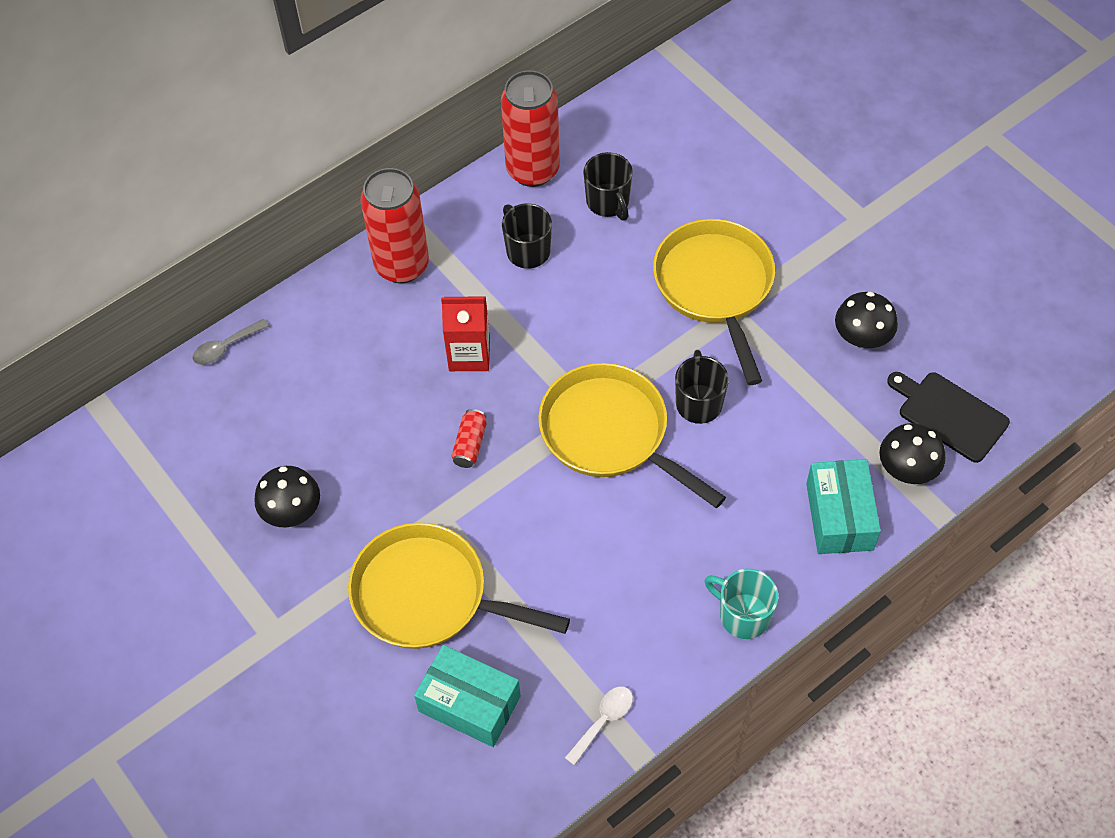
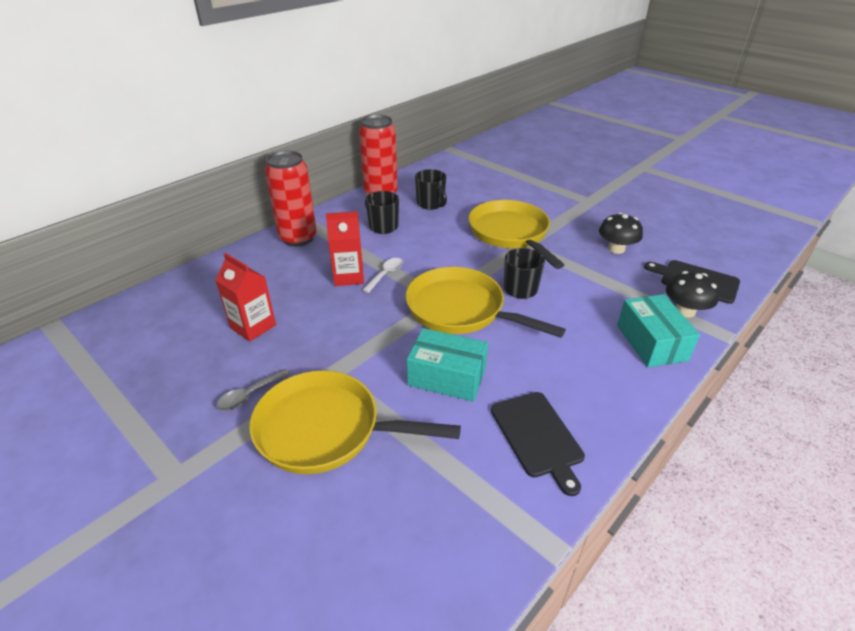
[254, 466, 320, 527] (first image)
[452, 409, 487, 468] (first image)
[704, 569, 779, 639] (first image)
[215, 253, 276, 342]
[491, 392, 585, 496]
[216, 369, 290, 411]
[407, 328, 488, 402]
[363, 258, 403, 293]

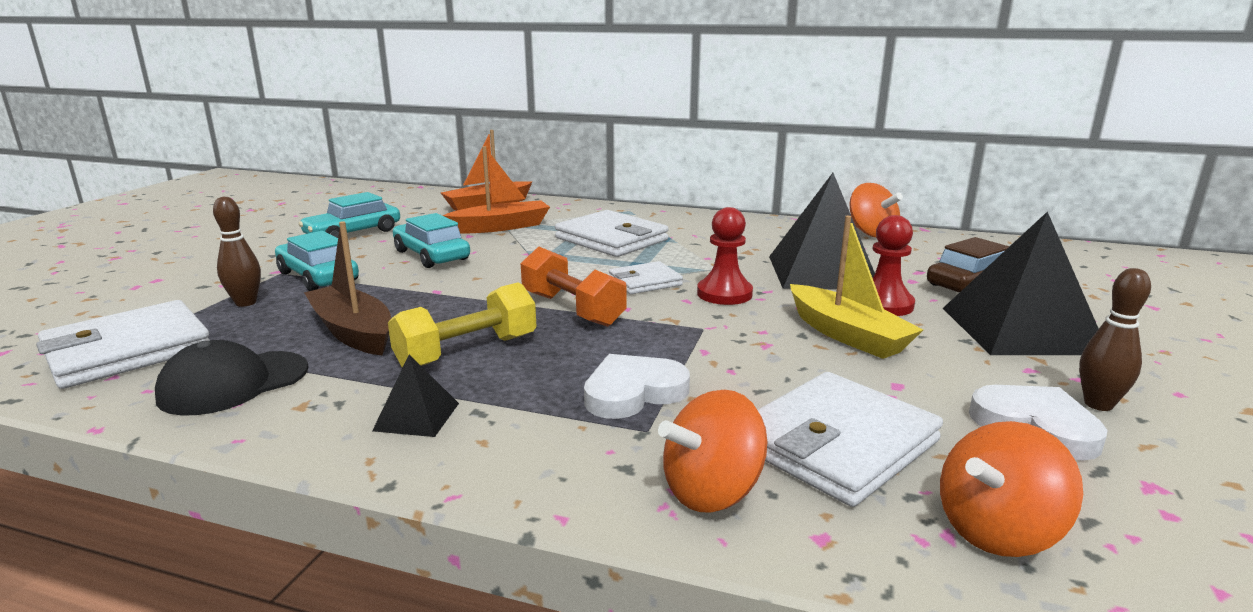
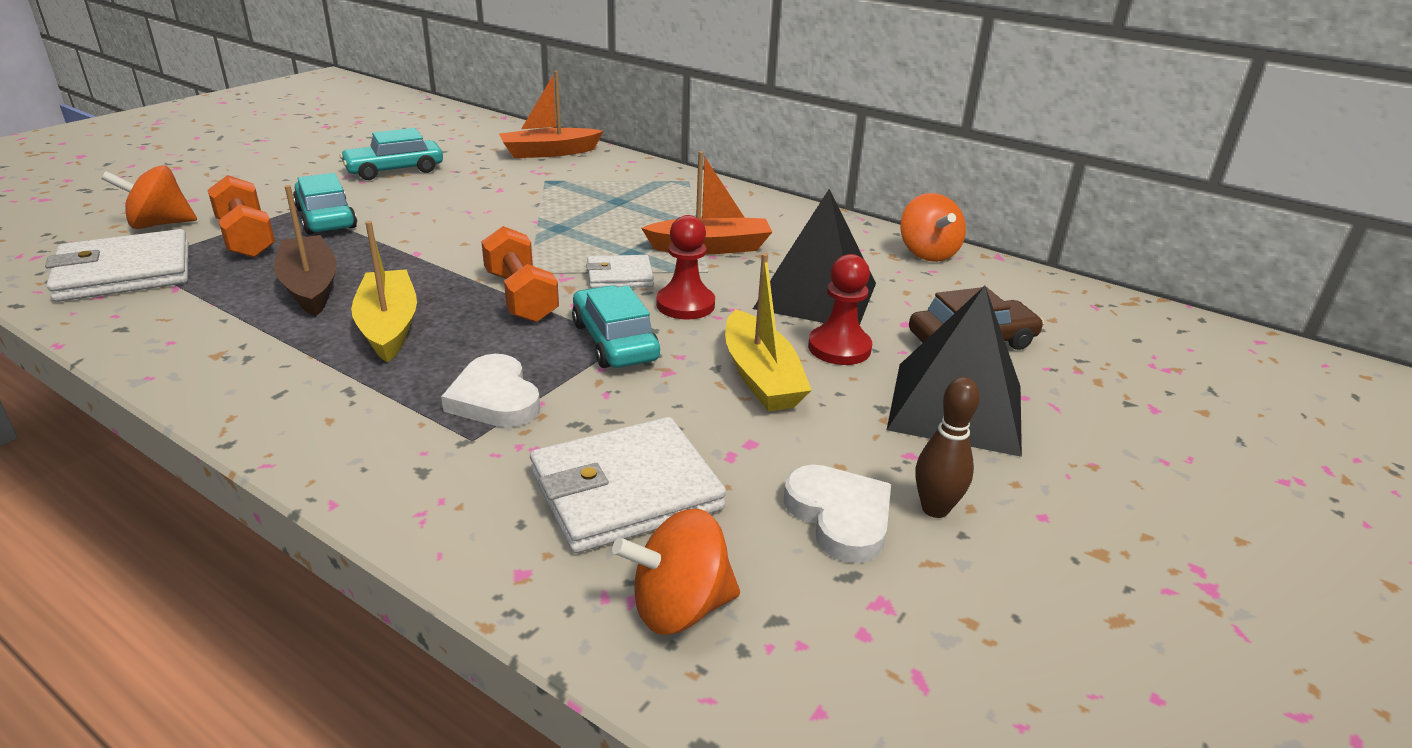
[155, 340, 309, 415] (first image)
[372, 355, 459, 437] (first image)
[555, 210, 669, 257] (first image)
[572, 285, 660, 368]
[641, 151, 772, 254]
[102, 165, 197, 229]
[208, 175, 275, 258]
[351, 221, 417, 363]
[441, 354, 540, 427]

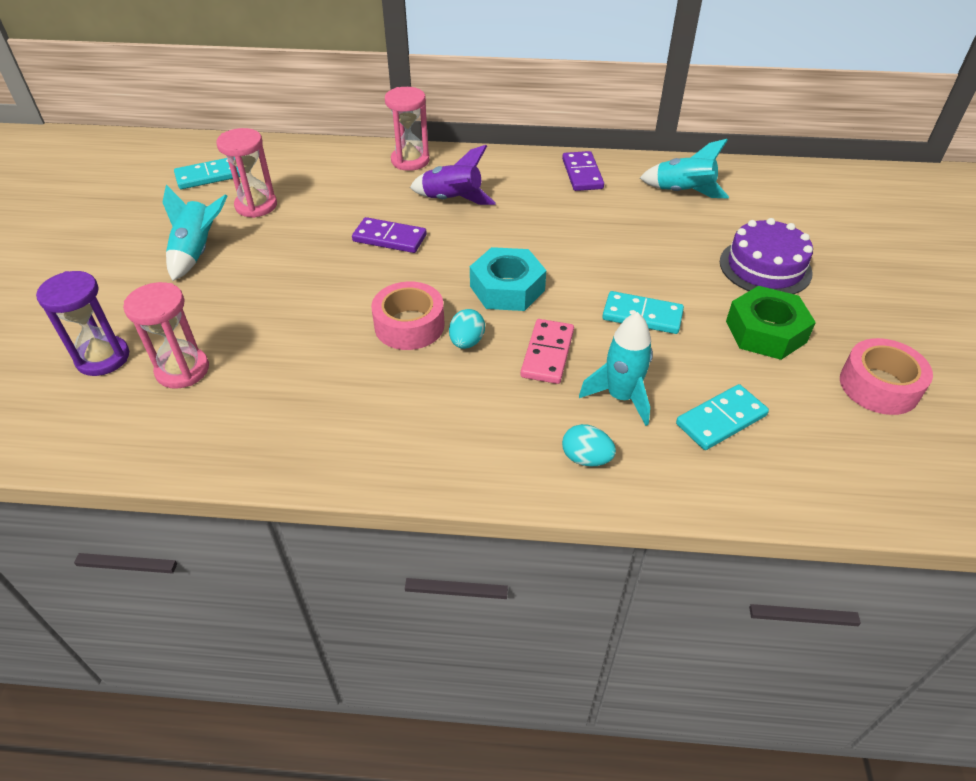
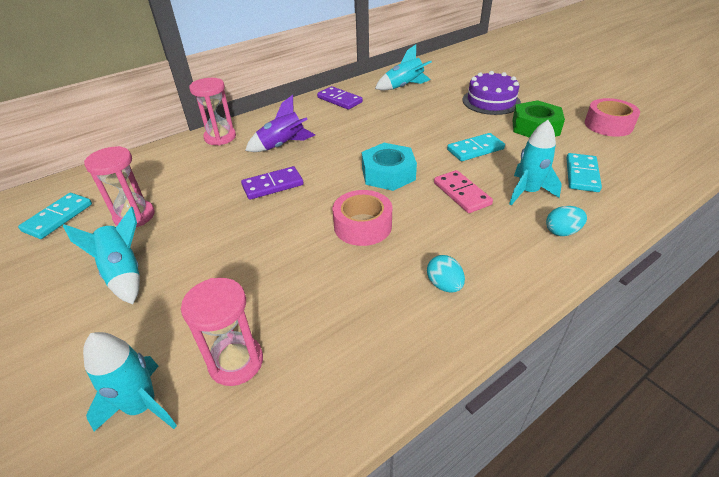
[427, 255, 465, 293]
[83, 332, 177, 431]

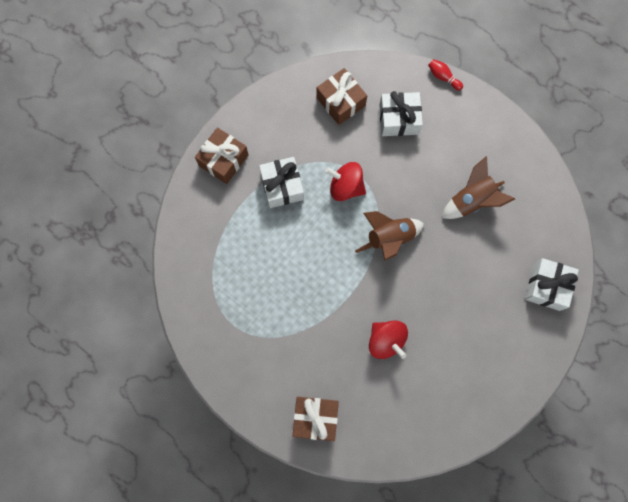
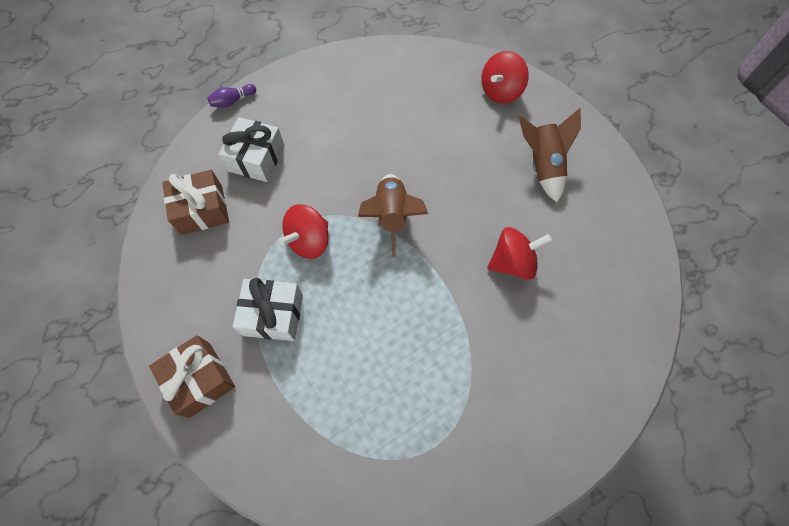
[292, 397, 339, 441] (first image)
[519, 108, 581, 202]
[481, 51, 529, 104]
[207, 84, 256, 107]

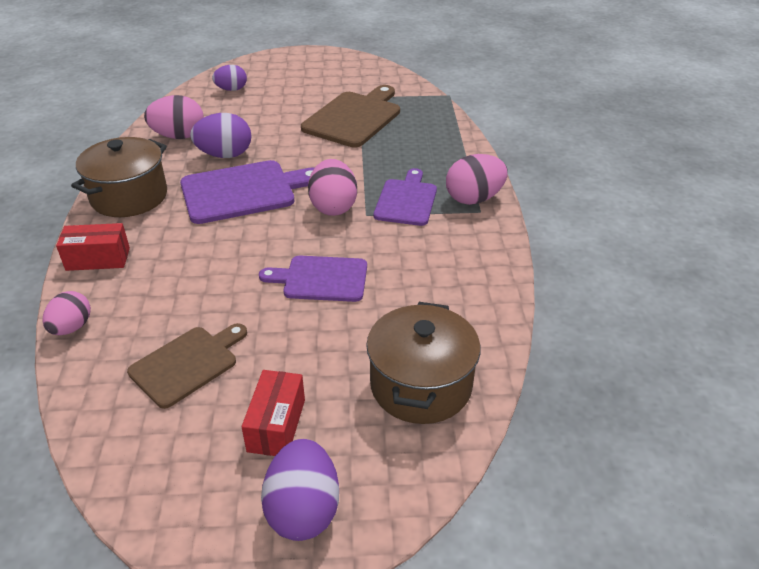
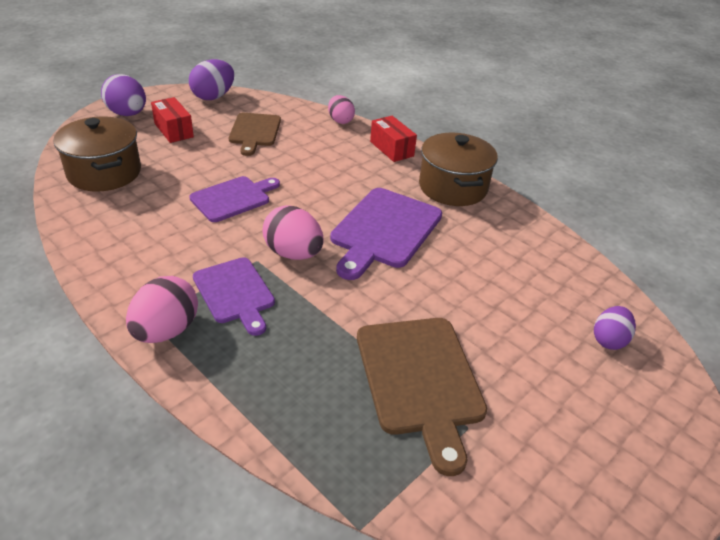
[144, 95, 204, 139] (first image)
[189, 59, 234, 100]
[370, 116, 417, 162]

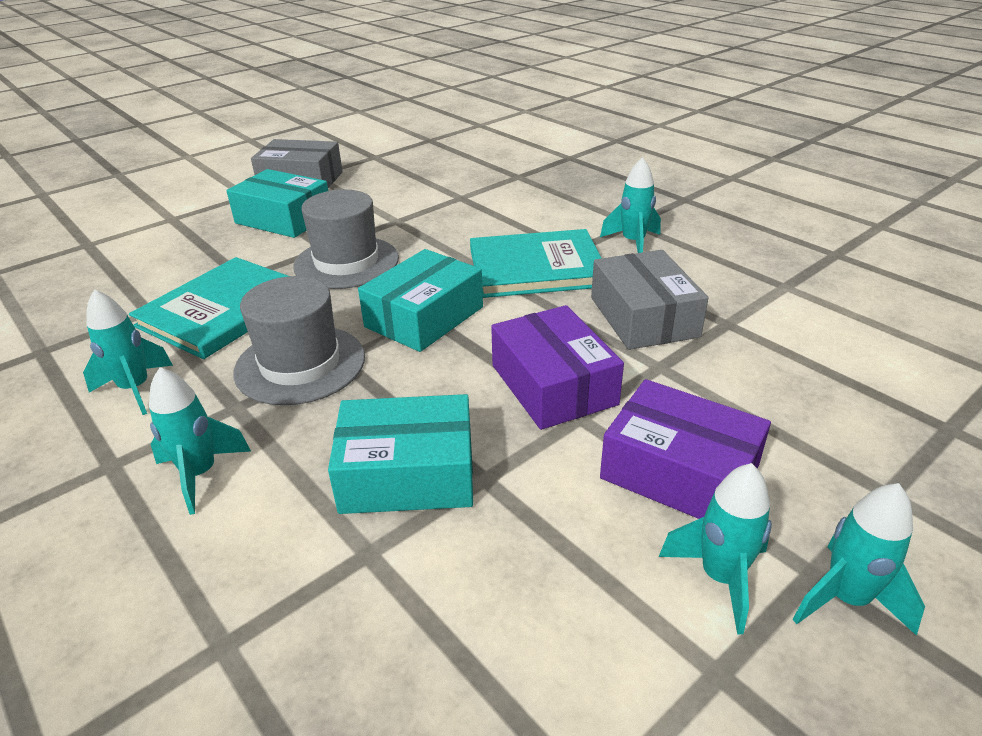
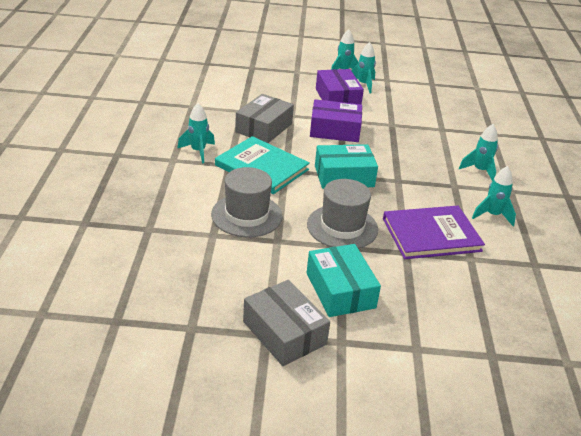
[328, 394, 473, 514] (first image)
[211, 167, 283, 237]
[383, 206, 485, 259]
[310, 99, 362, 142]

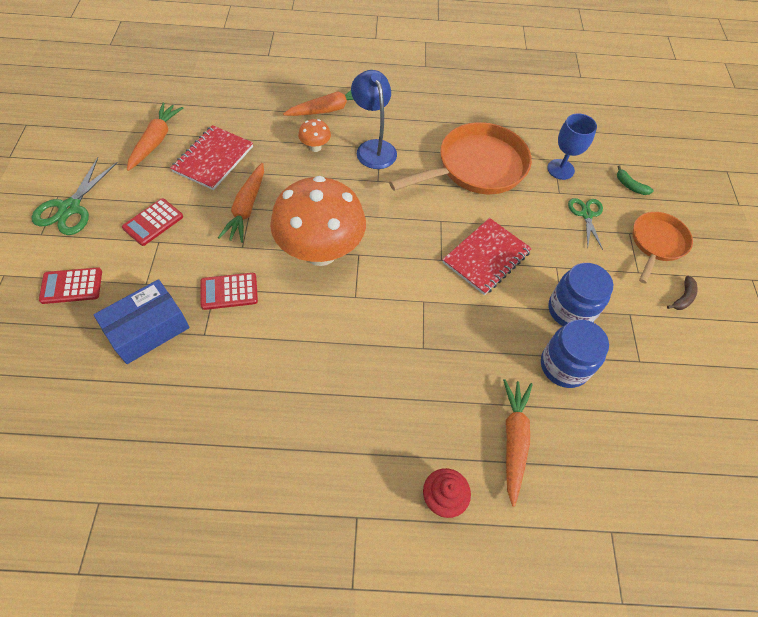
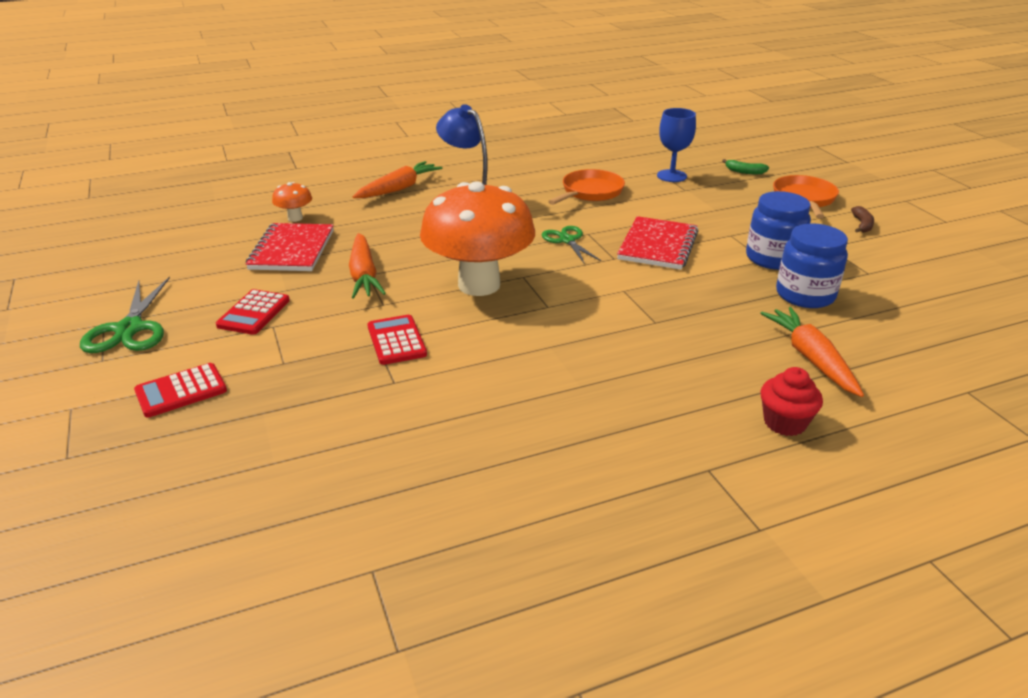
[93, 279, 190, 364] (first image)
[127, 102, 183, 171] (first image)
[272, 182, 312, 222]
[542, 226, 601, 263]
[367, 315, 427, 365]
[548, 169, 625, 205]

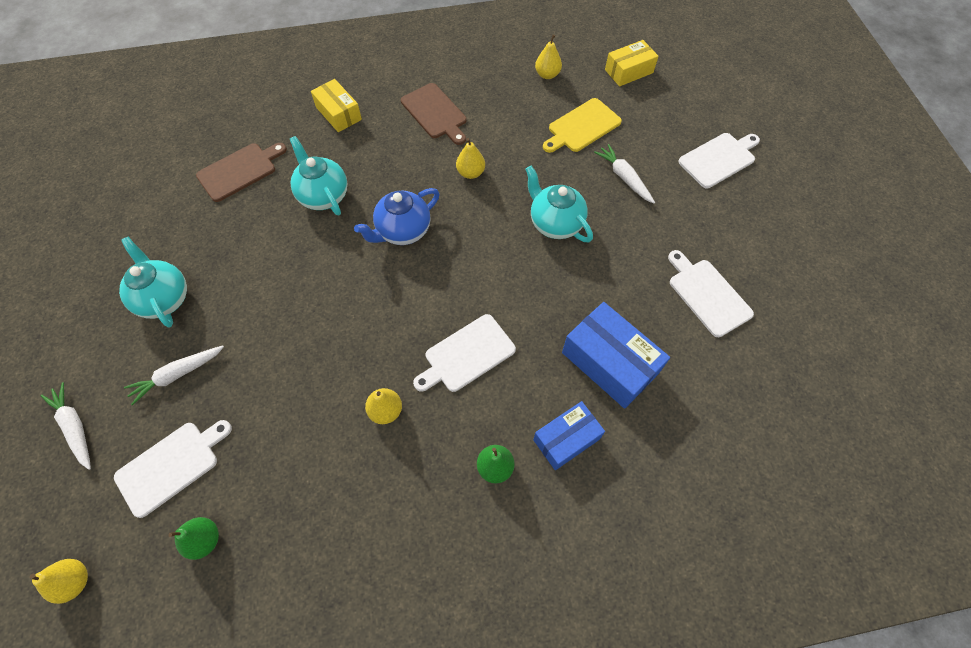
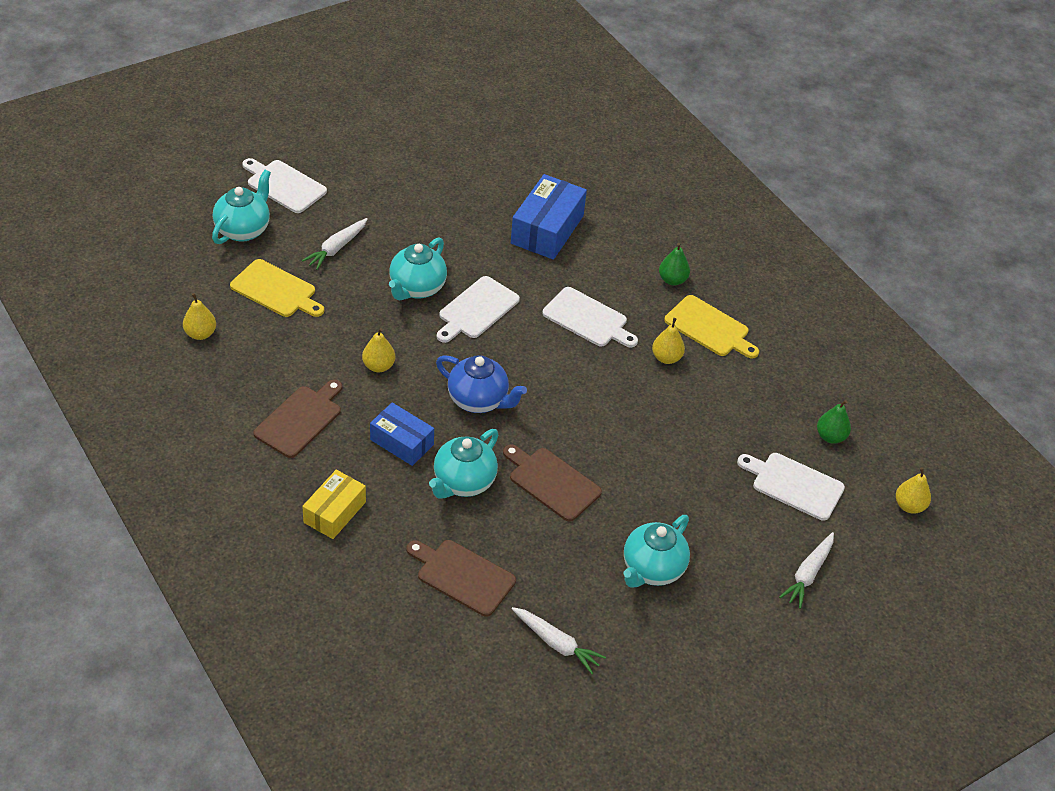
[605, 40, 659, 86] (first image)
[212, 170, 271, 244]
[503, 444, 602, 522]
[664, 295, 759, 359]
[512, 607, 606, 674]
[370, 402, 434, 466]
[437, 276, 520, 343]

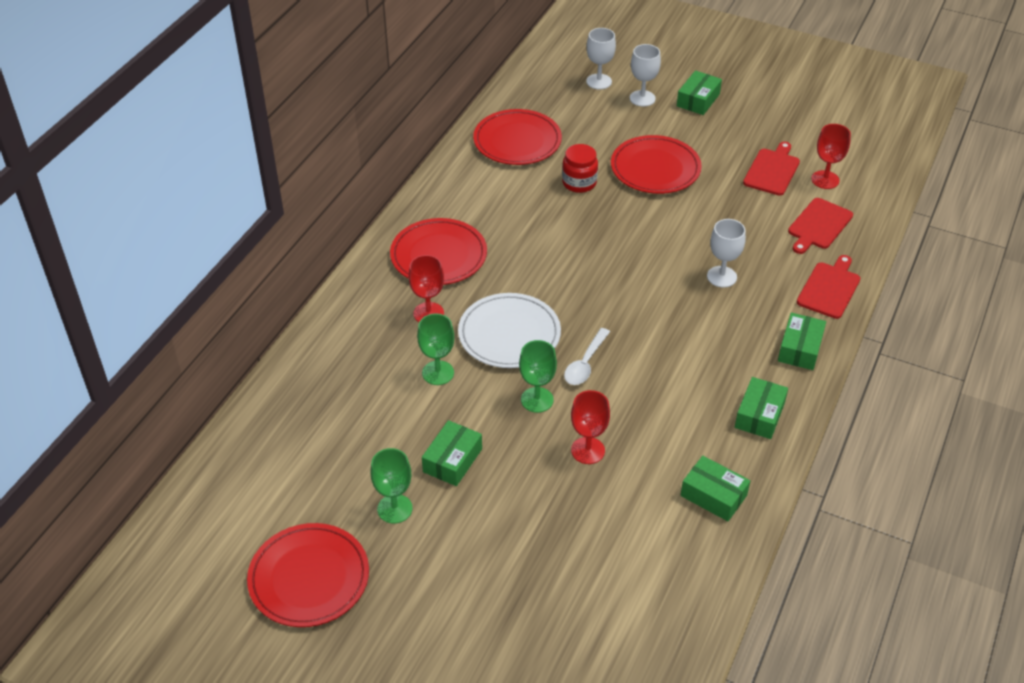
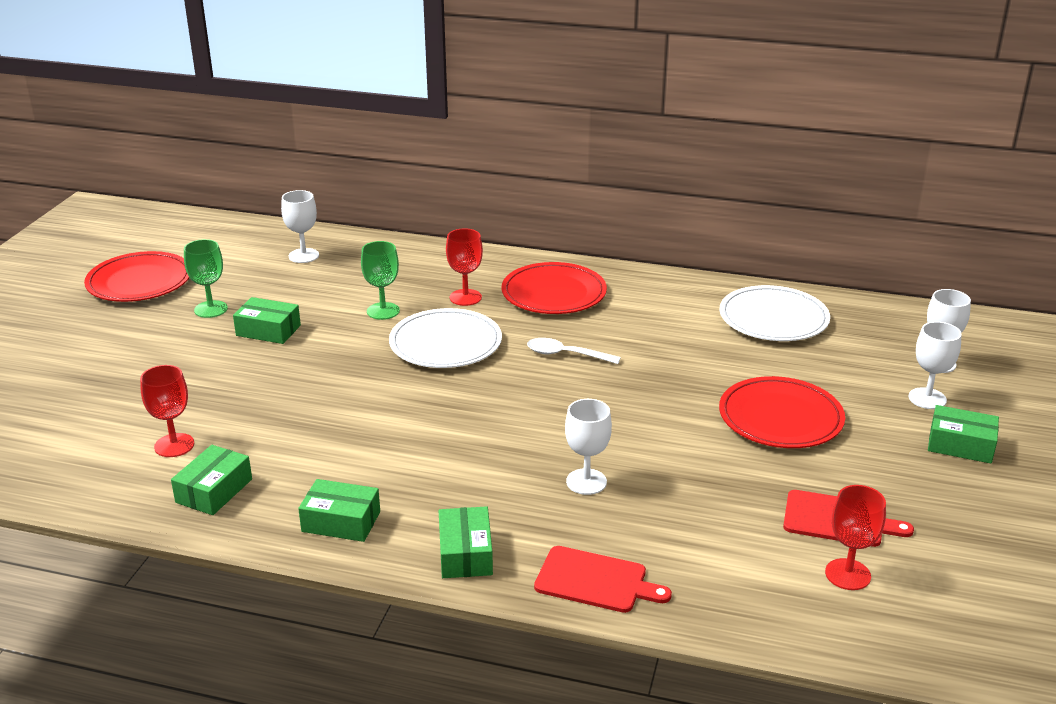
[519, 340, 557, 413] (first image)
[562, 144, 598, 193] (first image)
[788, 198, 853, 254] (first image)
[281, 190, 319, 263]
[527, 338, 621, 364]
[140, 365, 194, 457]
[720, 285, 830, 341]
[439, 506, 493, 578]

